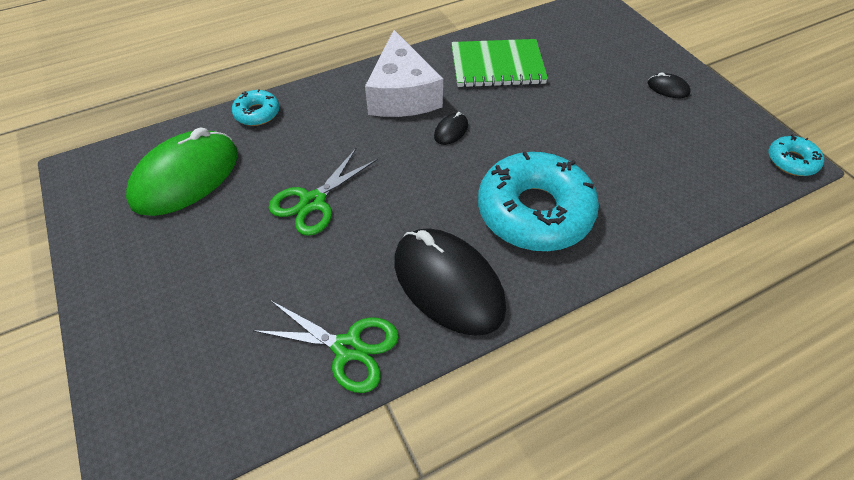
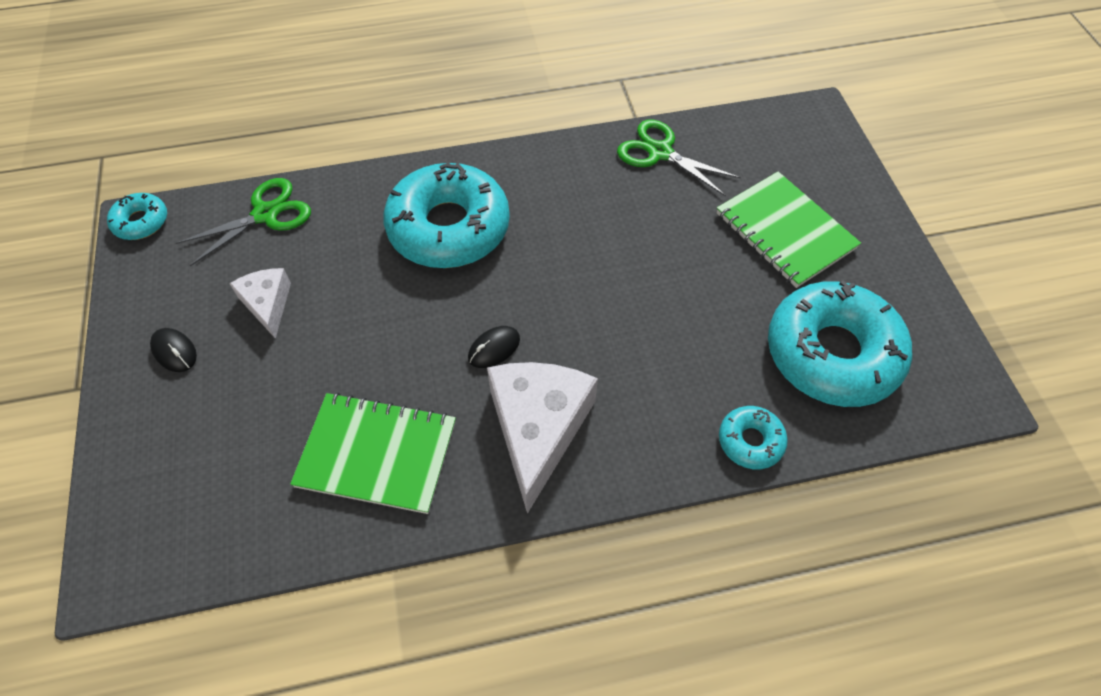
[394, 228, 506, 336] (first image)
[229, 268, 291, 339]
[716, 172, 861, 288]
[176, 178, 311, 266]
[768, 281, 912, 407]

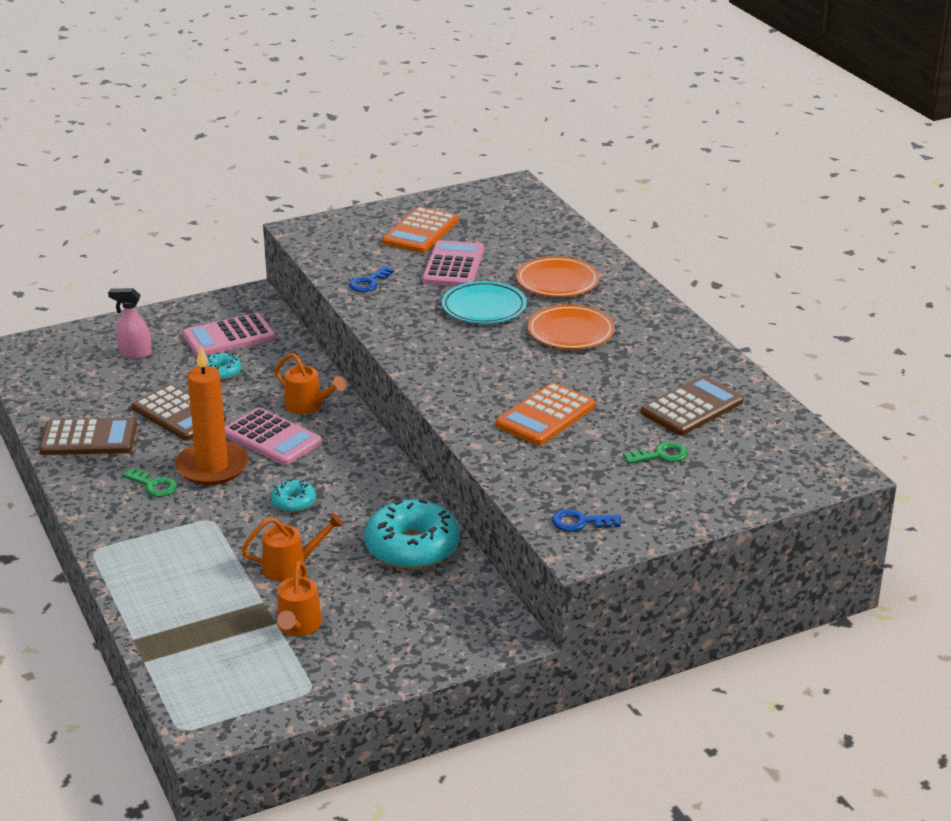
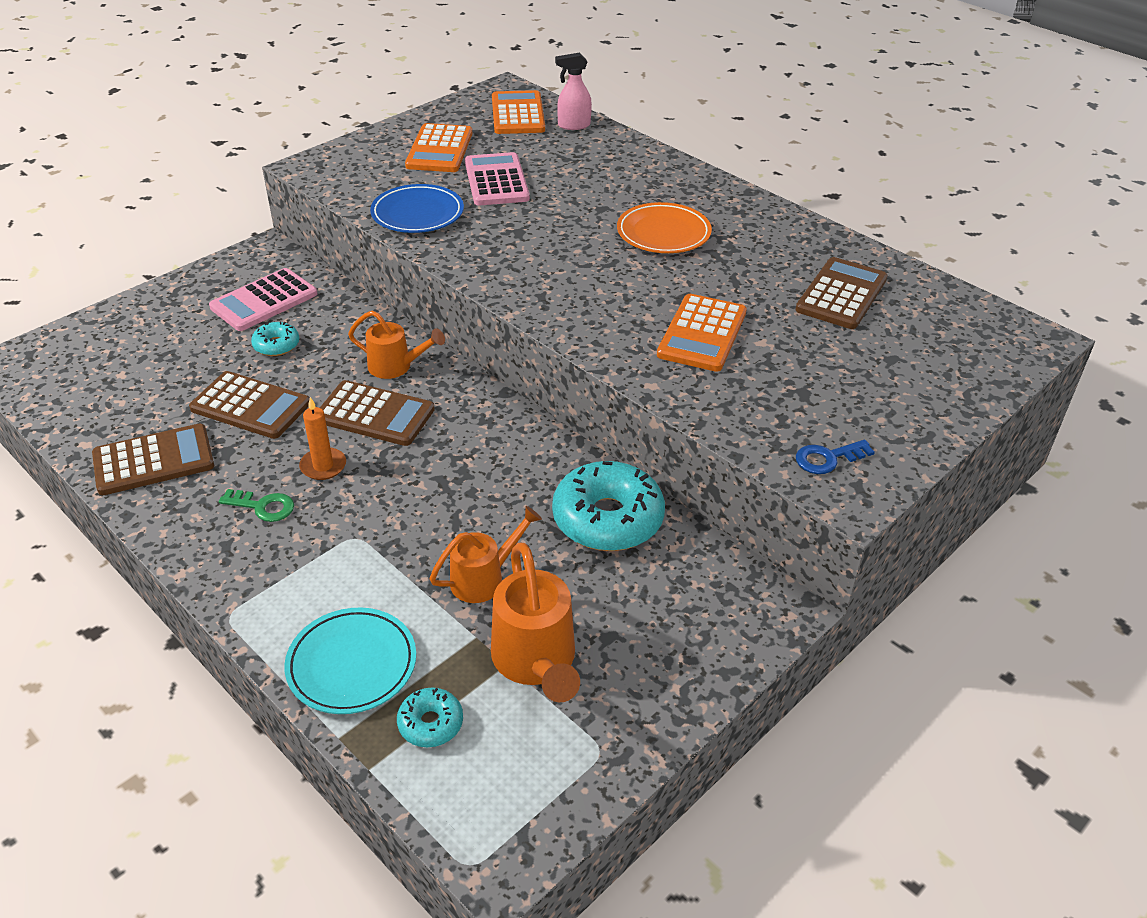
[516, 256, 599, 297] (first image)
[623, 442, 688, 464] (first image)
[492, 90, 545, 134]
[555, 53, 592, 130]
[397, 688, 463, 747]
[284, 607, 416, 714]
[370, 184, 464, 233]
[320, 380, 435, 446]
[299, 397, 346, 480]
[491, 543, 580, 702]

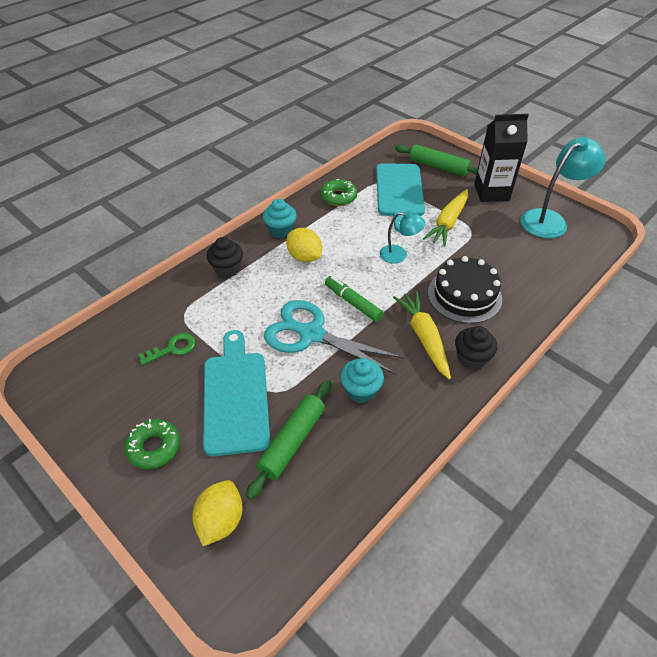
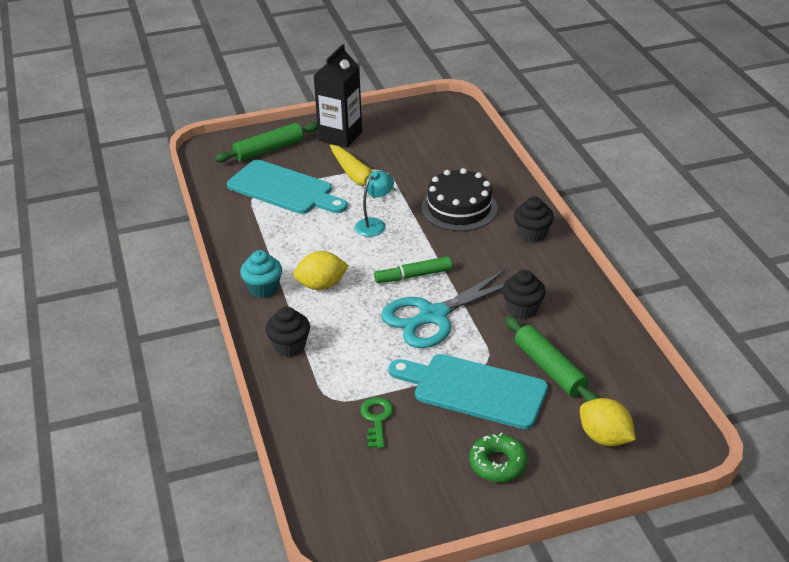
[321, 179, 357, 206] (first image)
[393, 291, 451, 379] (first image)
[520, 137, 606, 238] (first image)
[502, 270, 546, 319]

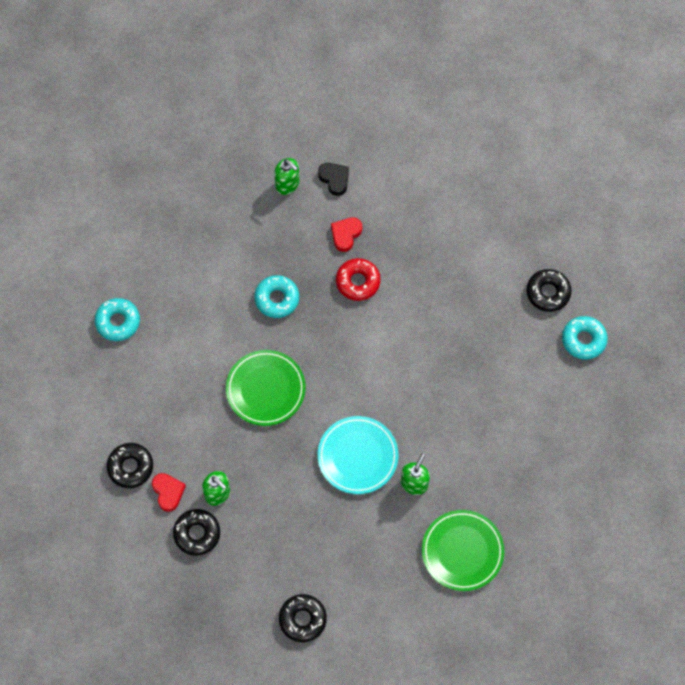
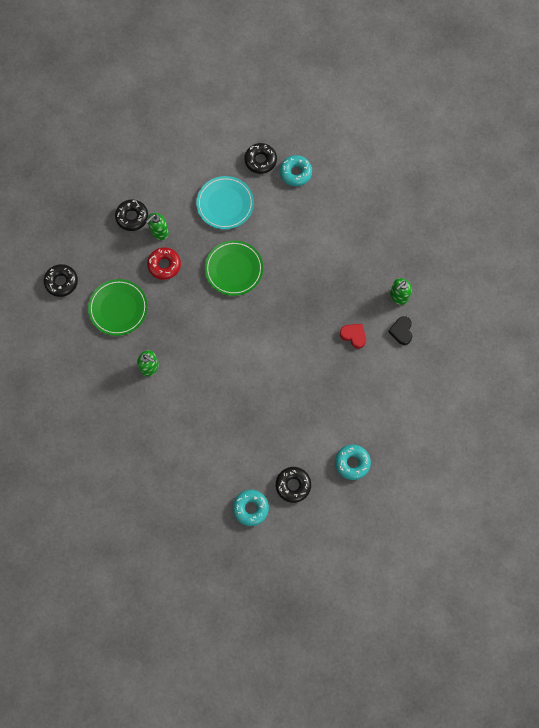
[152, 473, 186, 512] (first image)
[244, 143, 277, 174]
[335, 444, 371, 480]
[196, 176, 254, 229]
[147, 247, 181, 280]
[88, 279, 148, 336]
[388, 316, 412, 345]

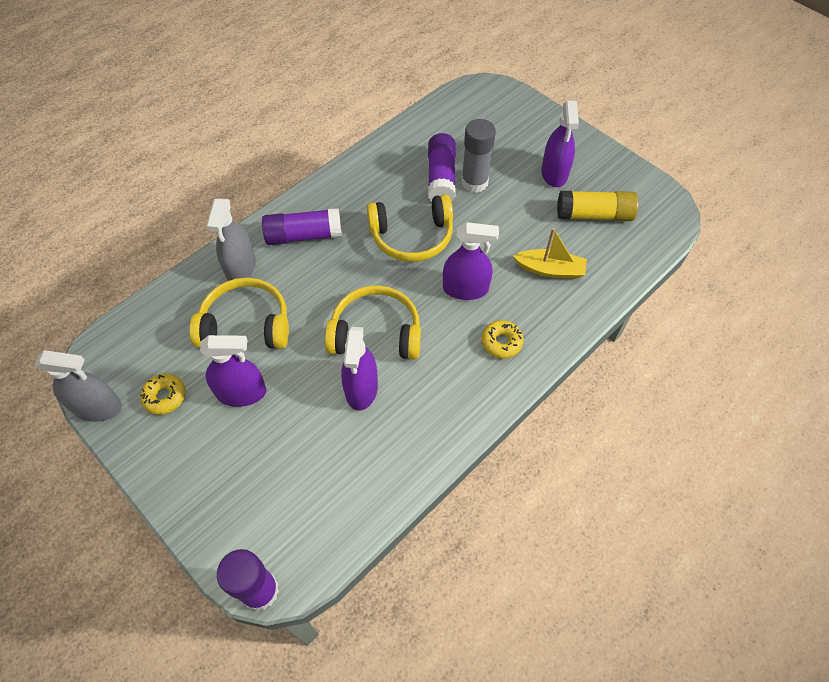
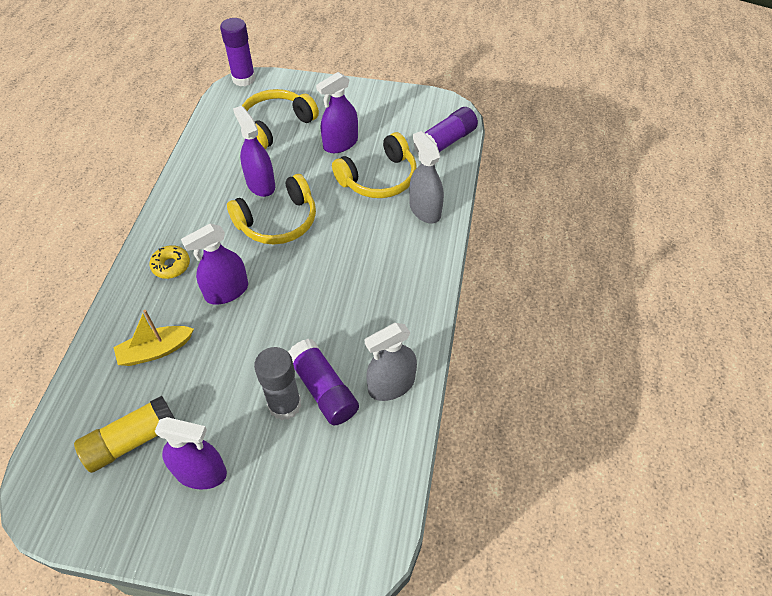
[140, 374, 186, 415] (first image)
[365, 323, 417, 401]
[413, 107, 478, 155]
[242, 89, 319, 149]
[155, 417, 227, 489]

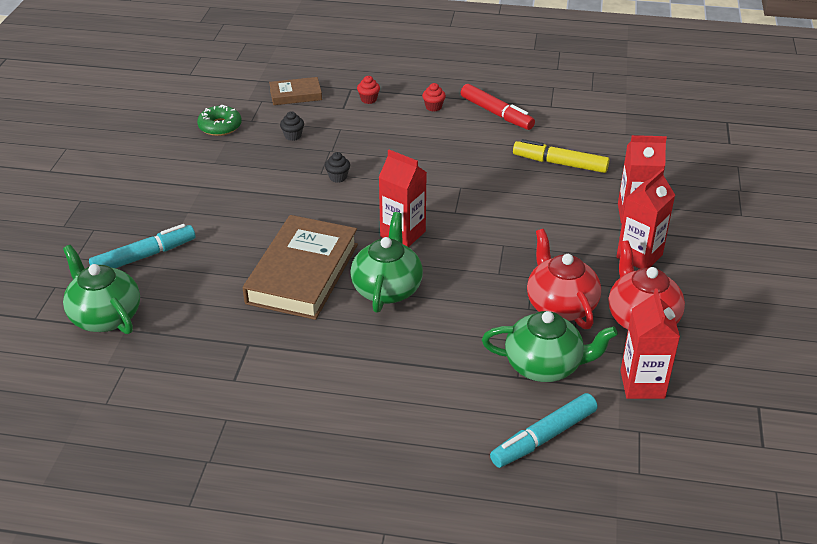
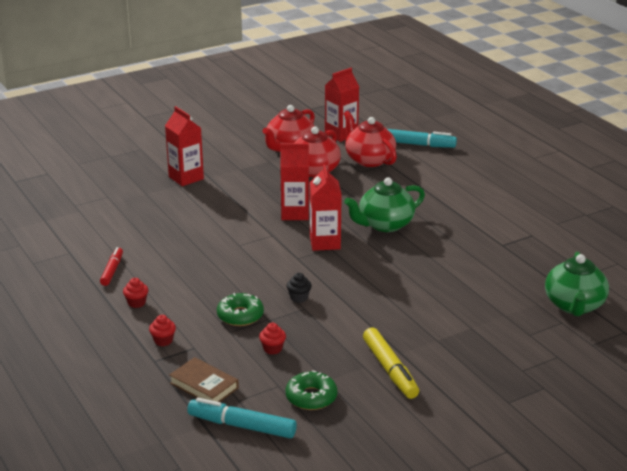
[243, 215, 358, 320] (first image)
[217, 293, 264, 326]
[187, 398, 297, 438]
[363, 328, 419, 399]
[280, 143, 309, 220]
[259, 323, 286, 355]
[344, 111, 397, 167]
[100, 247, 123, 286]

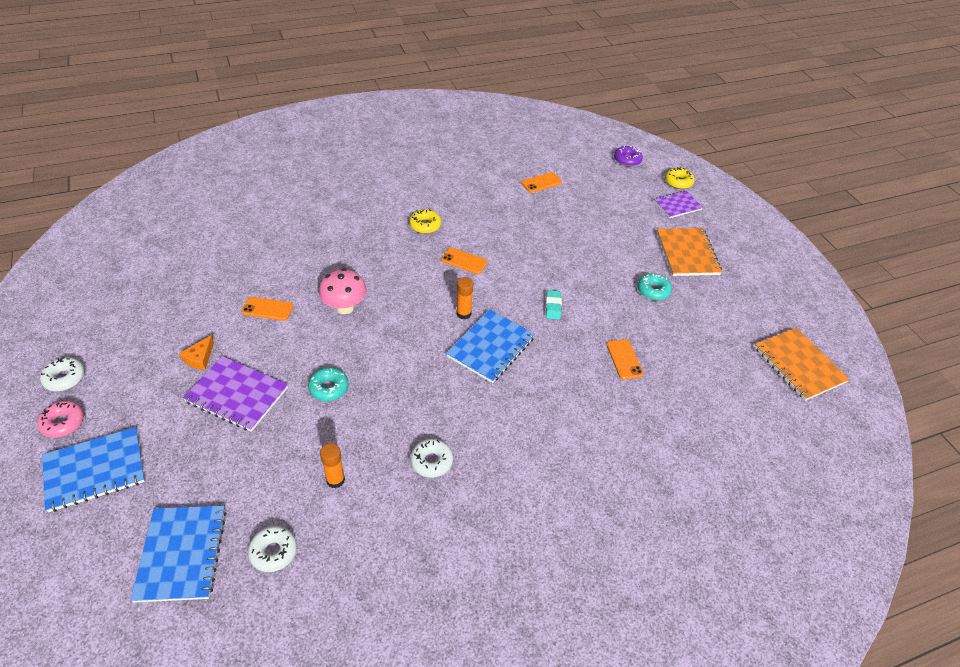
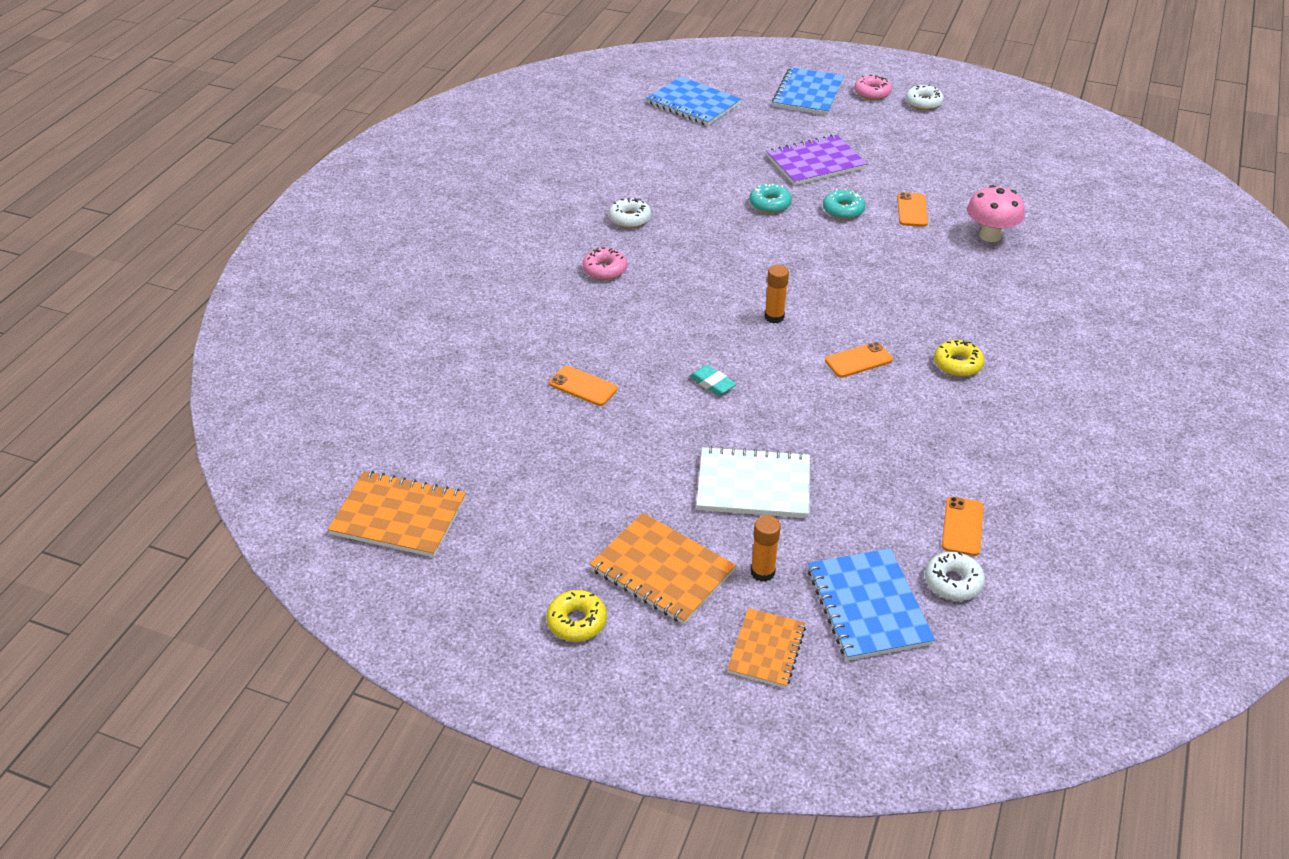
[179, 335, 214, 370] (first image)
[614, 145, 643, 167] (first image)
[582, 247, 627, 280]
[696, 446, 810, 518]
[925, 552, 985, 601]
[967, 185, 1025, 242]
[751, 515, 781, 582]
[808, 548, 935, 661]
[823, 189, 865, 220]
[546, 590, 607, 642]
[727, 608, 806, 688]
[897, 192, 928, 227]

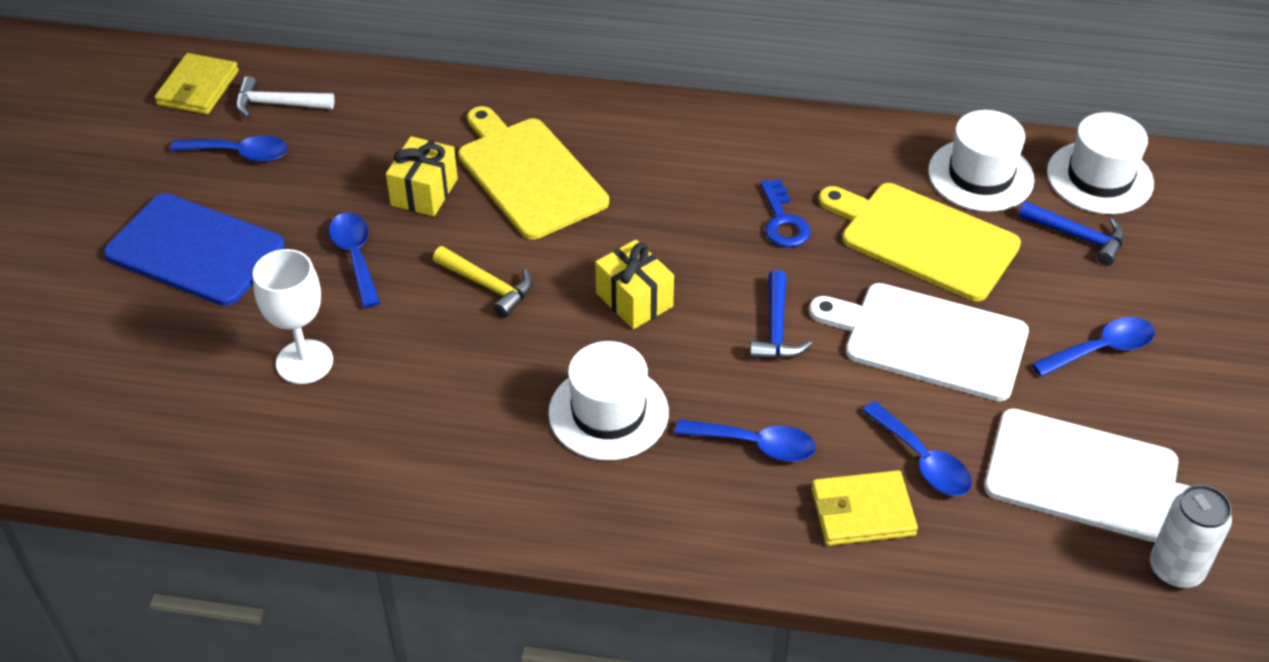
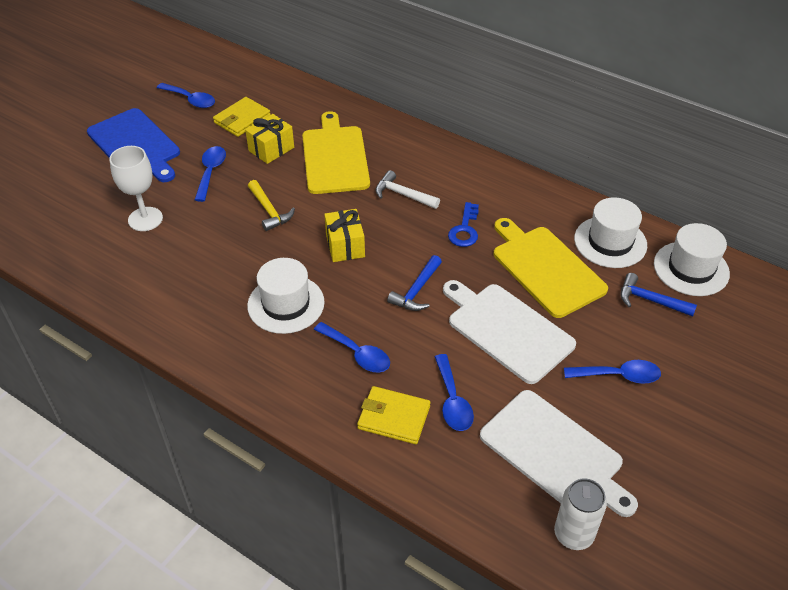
[213, 97, 271, 137]
[376, 170, 440, 209]
[620, 273, 697, 317]

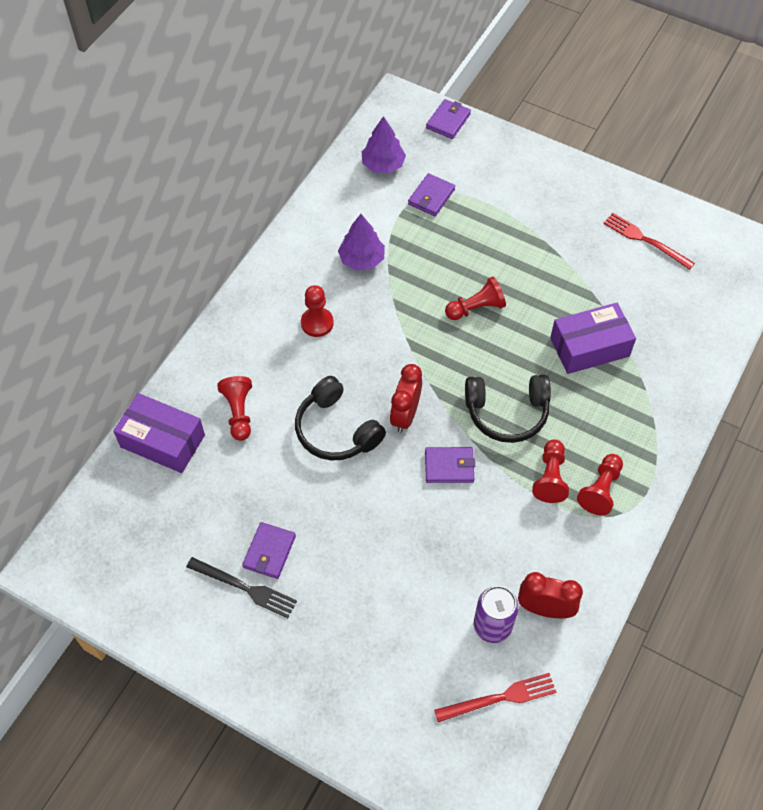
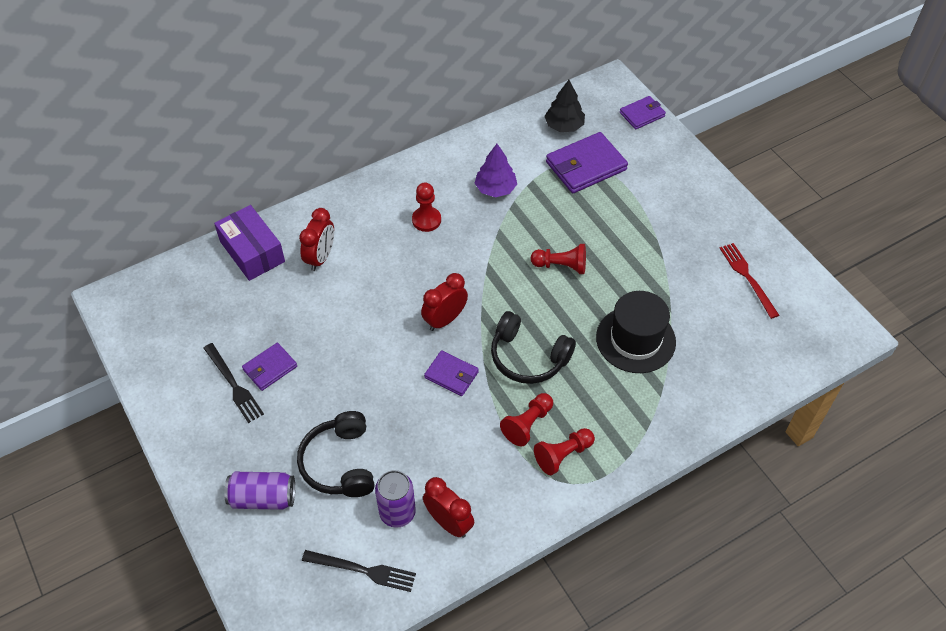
[224, 472, 295, 510]
[297, 411, 374, 497]
[299, 208, 334, 271]
[596, 291, 676, 373]
[544, 80, 585, 132]
[302, 550, 416, 592]
[546, 132, 628, 193]

